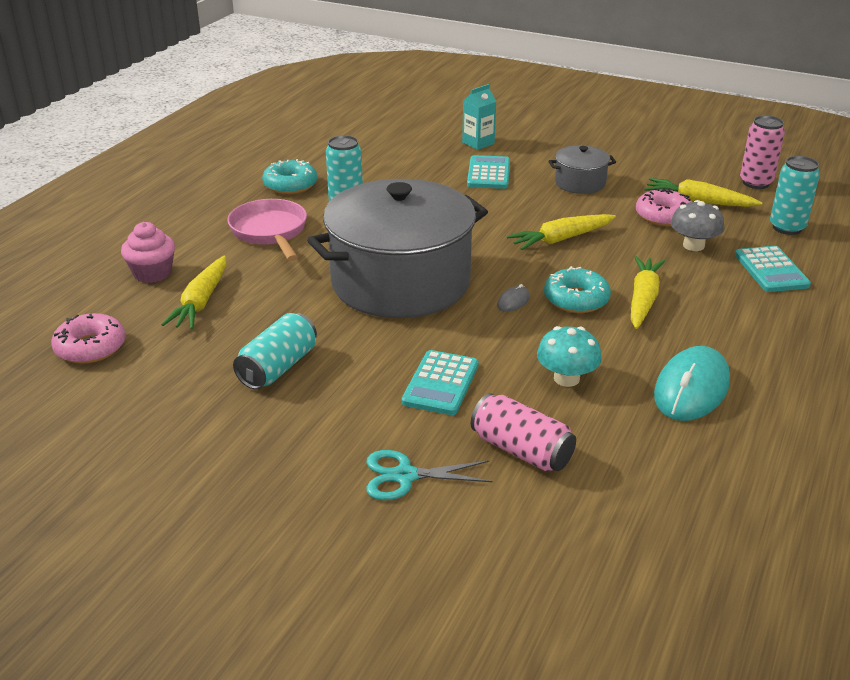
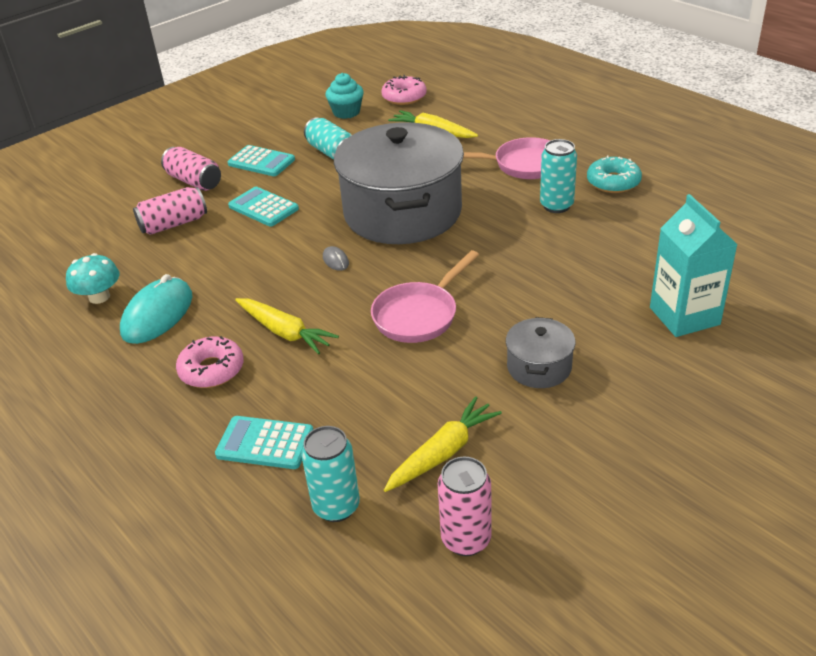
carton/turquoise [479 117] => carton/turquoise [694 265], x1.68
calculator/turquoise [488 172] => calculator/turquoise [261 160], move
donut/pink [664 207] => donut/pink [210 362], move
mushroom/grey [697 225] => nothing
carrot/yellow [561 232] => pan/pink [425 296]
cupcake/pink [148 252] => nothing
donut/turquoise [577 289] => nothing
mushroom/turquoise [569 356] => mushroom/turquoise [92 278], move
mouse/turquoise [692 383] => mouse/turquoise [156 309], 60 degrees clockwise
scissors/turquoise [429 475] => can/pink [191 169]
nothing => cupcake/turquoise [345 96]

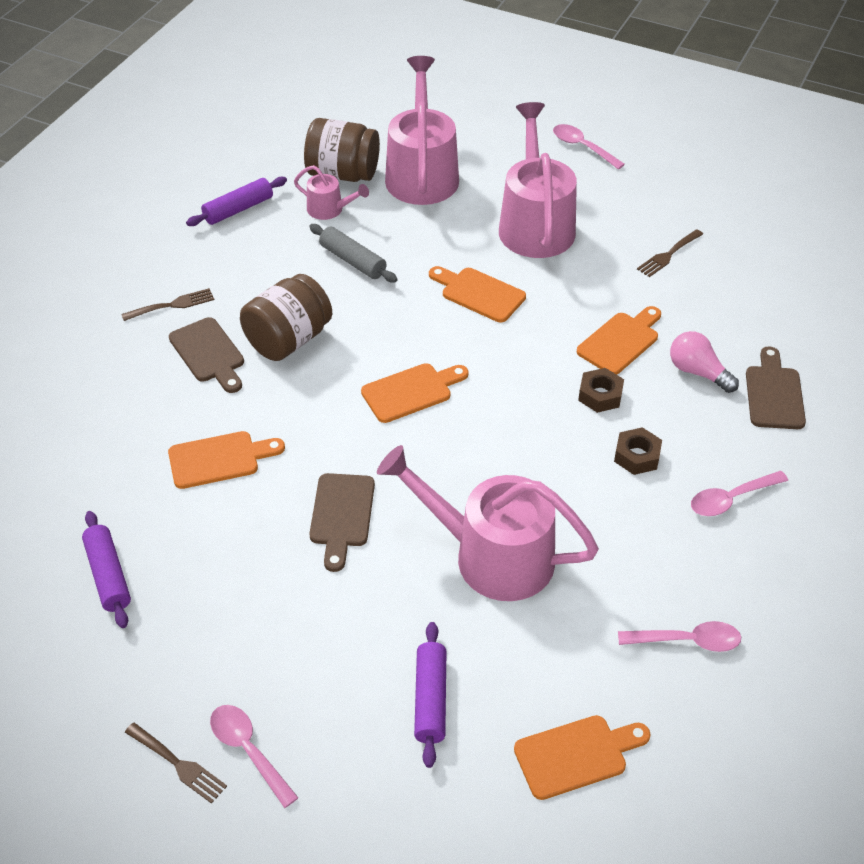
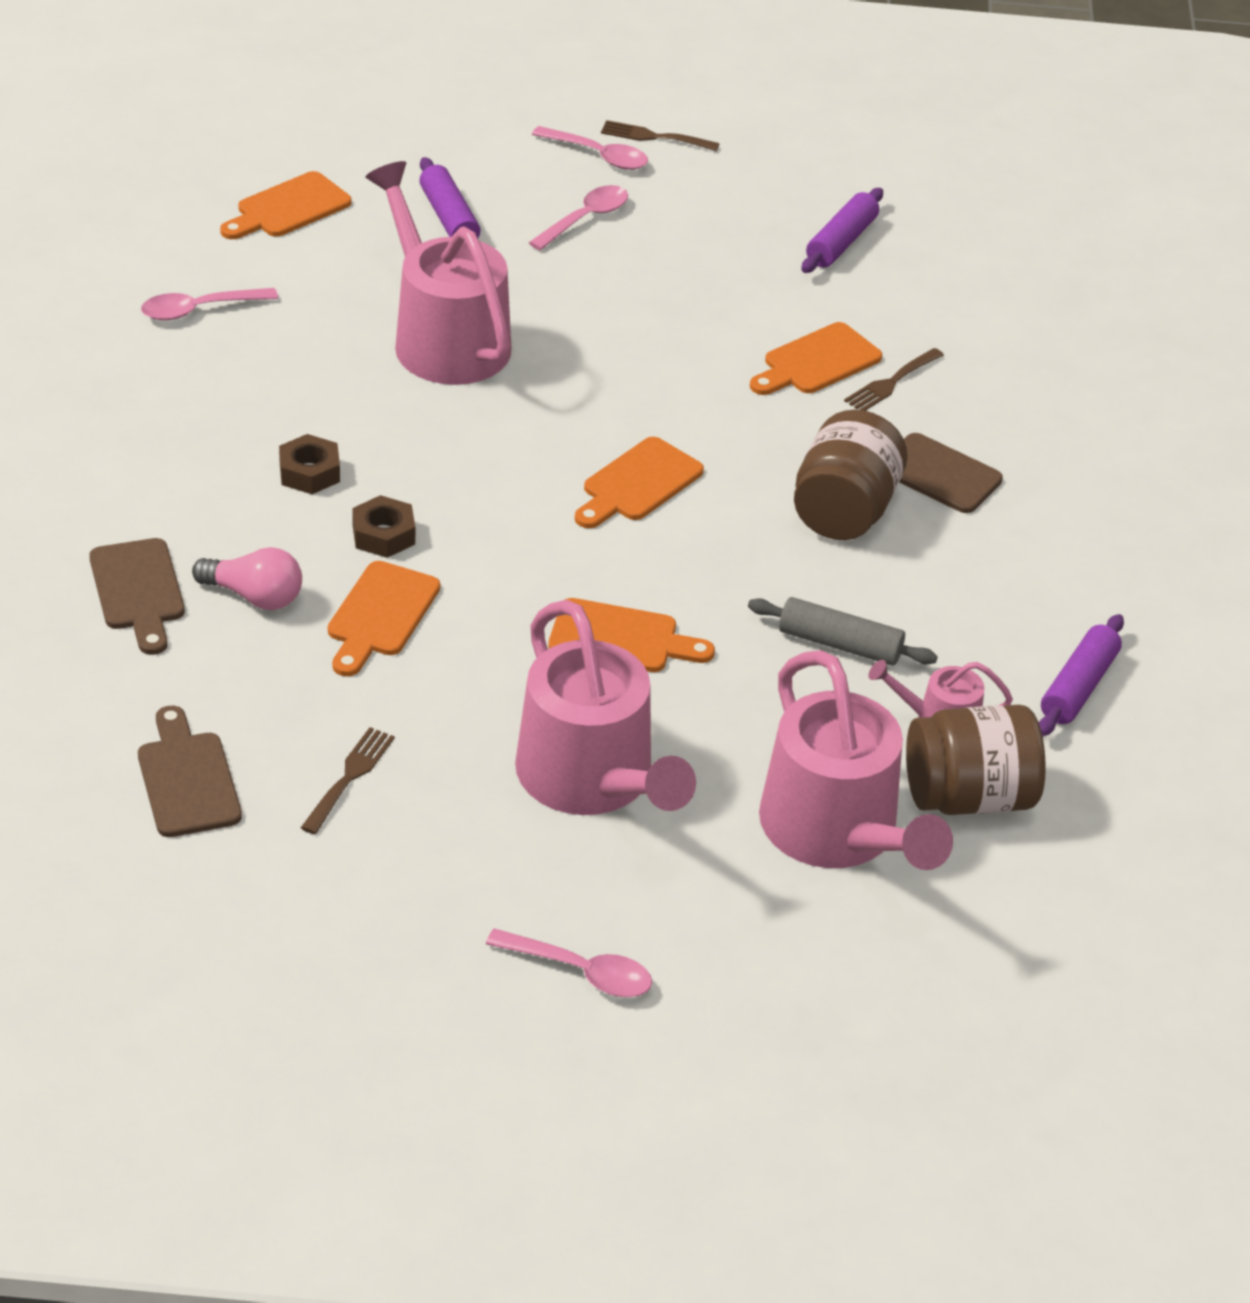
fork/brown [167 304] => fork/brown [894 379], move
watering can/pink [488 523] => watering can/pink [438 273], 120 degrees counterclockwise
spoon/pink [739 493] => spoon/pink [578 217], move
cutting board/brown [342 522] => cutting board/brown [190 771], move
rolling pin/purple [106 569] => rolling pin/purple [842 230], 75 degrees clockwise

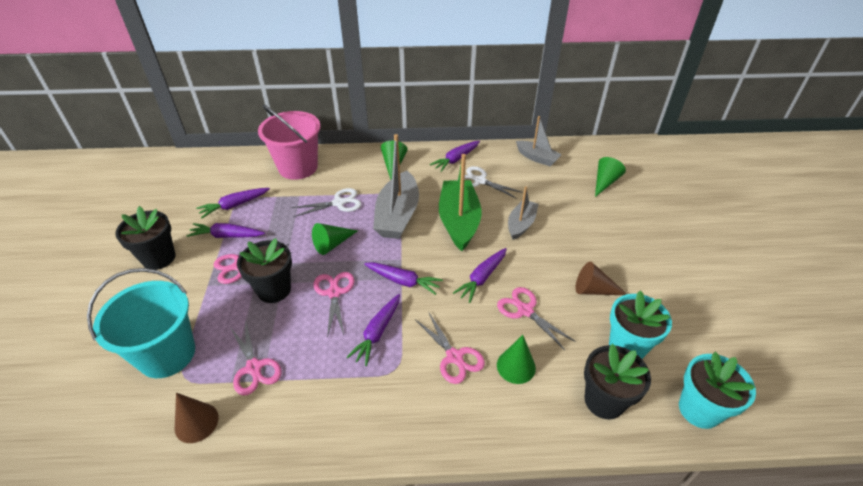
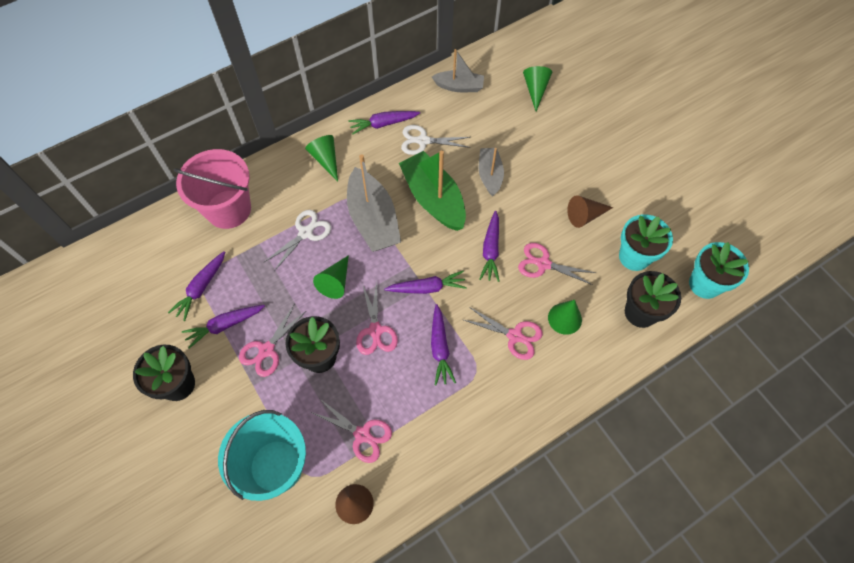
carrot/purple [455 156] => carrot/purple [384 123], 60 degrees clockwise
scissors/pink [334 305] => scissors/pink [377 318], 150 degrees counterclockwise

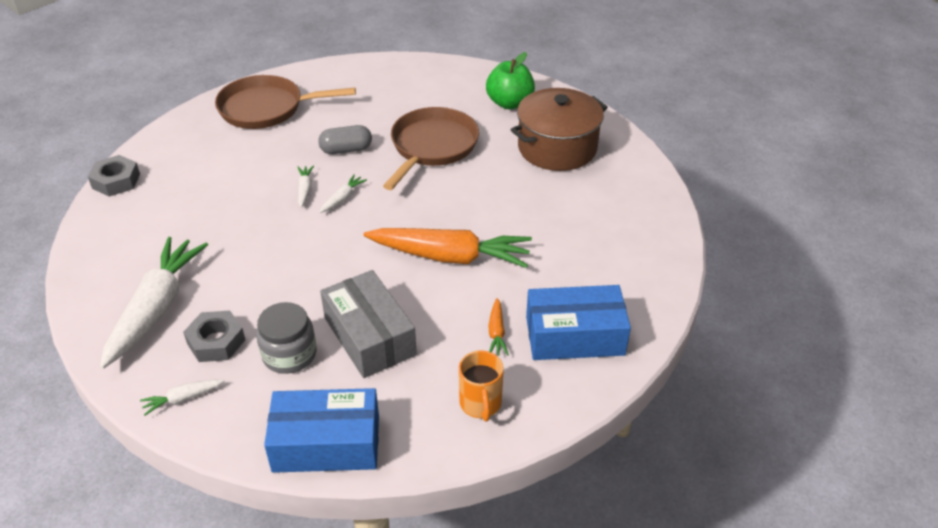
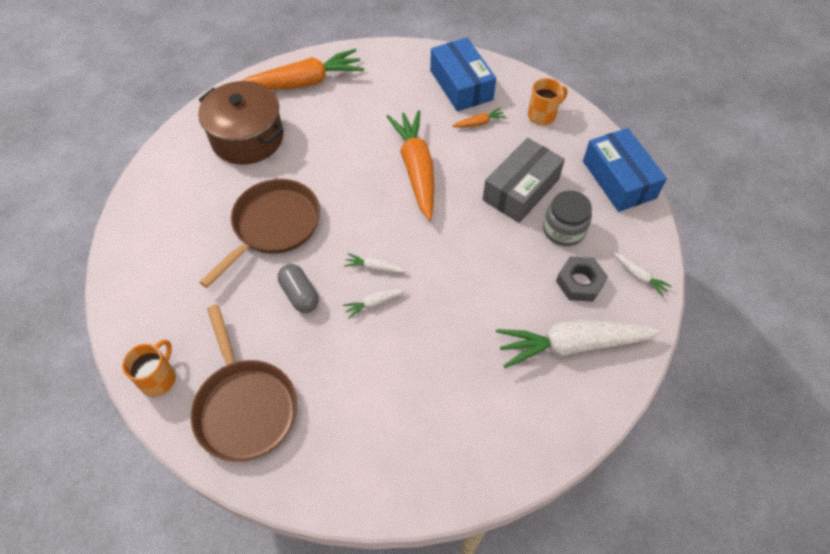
apple/green [510 80] => nothing
pan/brown [431 148] => pan/brown [259 233], 120 degrees clockwise
nut/grey [114 176] => nothing
nothing => carrot/orange [303 69]
nothing => mug/orange [149 368]

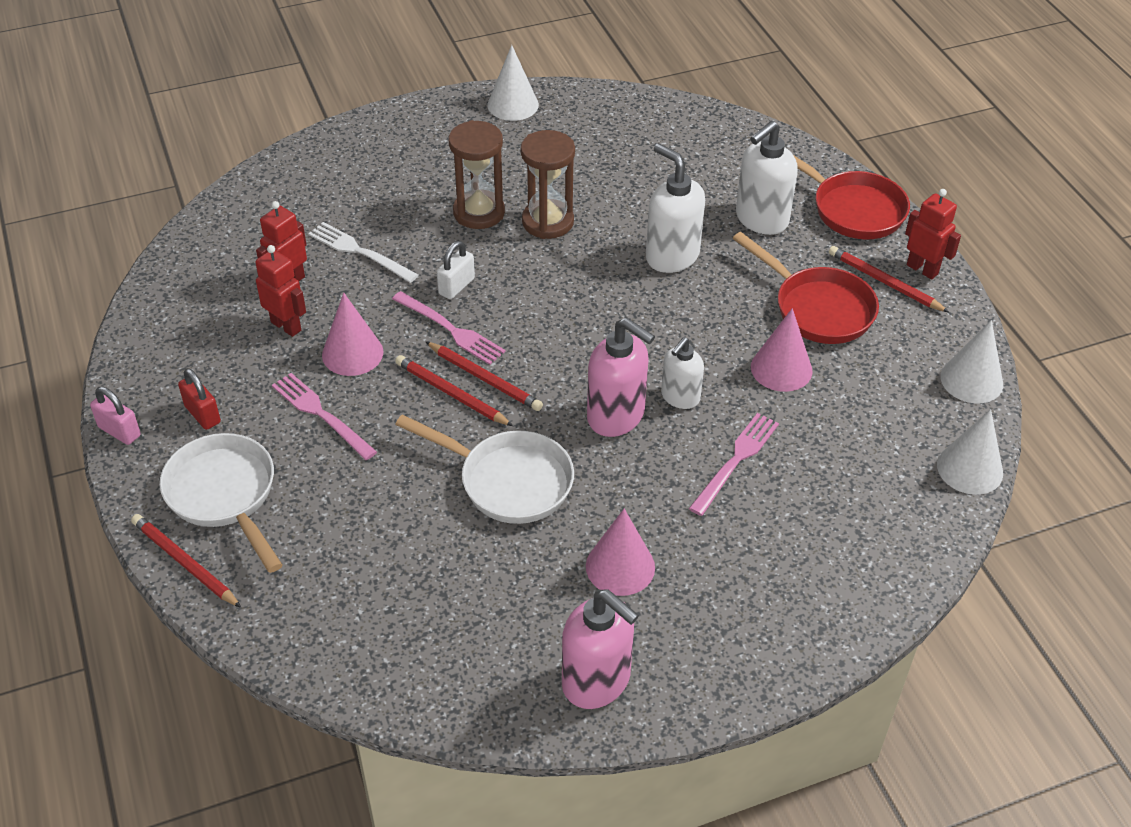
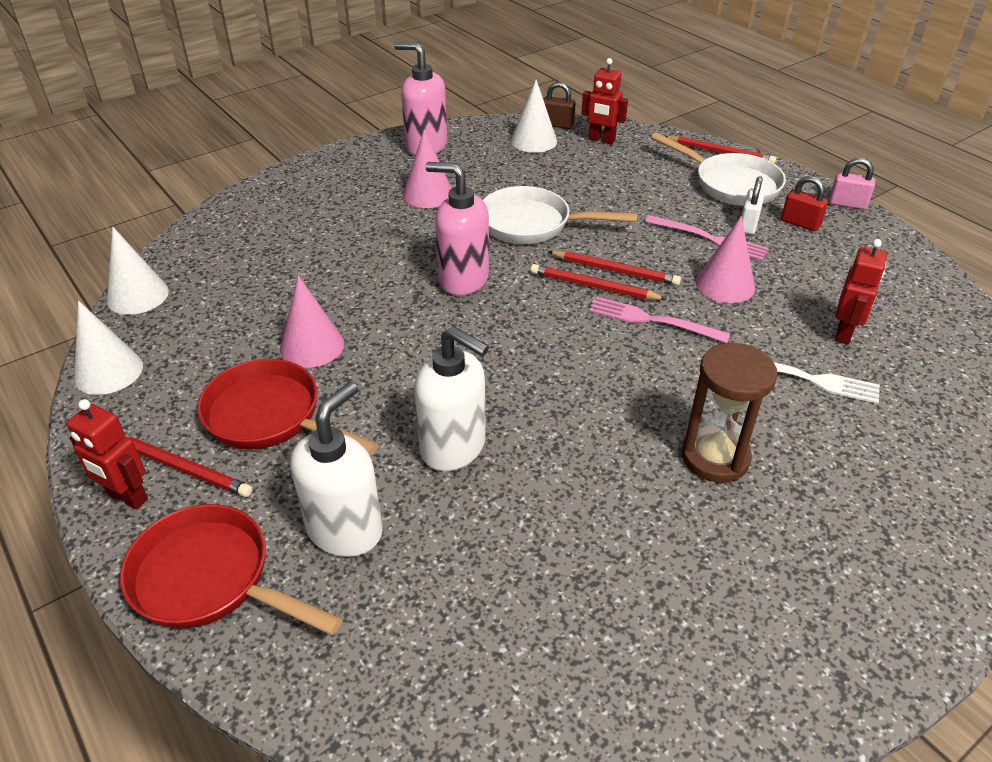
cone/white [513 83] => cone/white [534 116], move
hourglass/brown [548 184] => nothing
padlock/white [456 270] => padlock/white [753 205], move
robot/red [280 291] => robot/red [604 101], move
soap dispenser/white [682 373] => nothing
fork/pink [734 464] => nothing
nothing => padlock/brown [559 105]

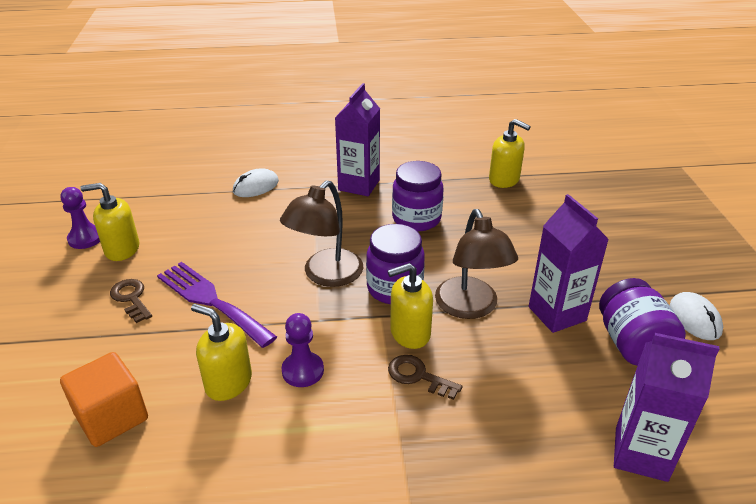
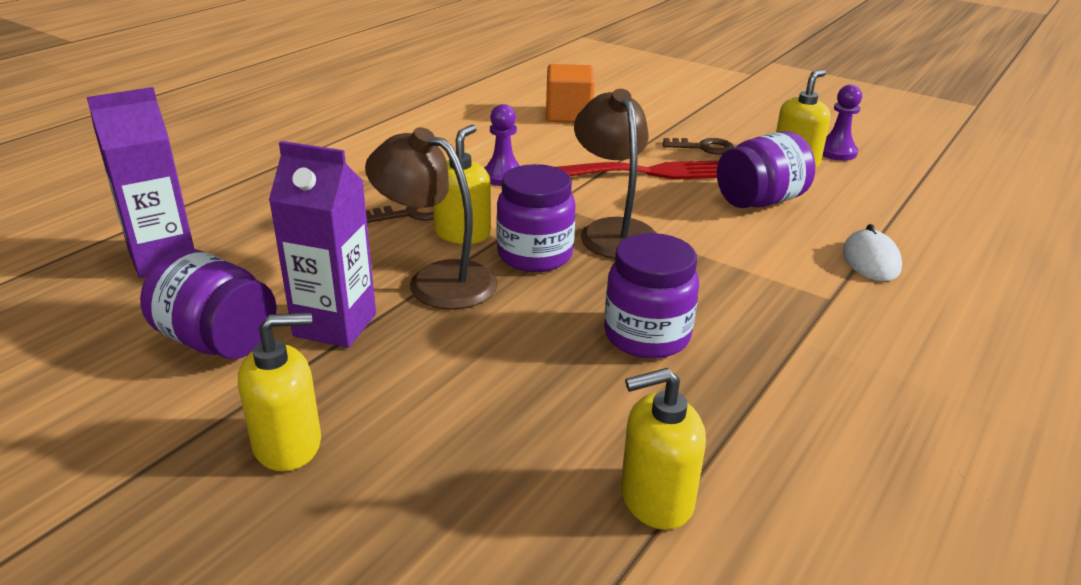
carton/purple [357 139] => nothing
fork/purple [217 305] => fork/red [637 170]
mouse/white [696 316] => nothing
soap dispenser/yellow [221 352] => soap dispenser/yellow [279 392], move
nothing => jar/purple [766 169]

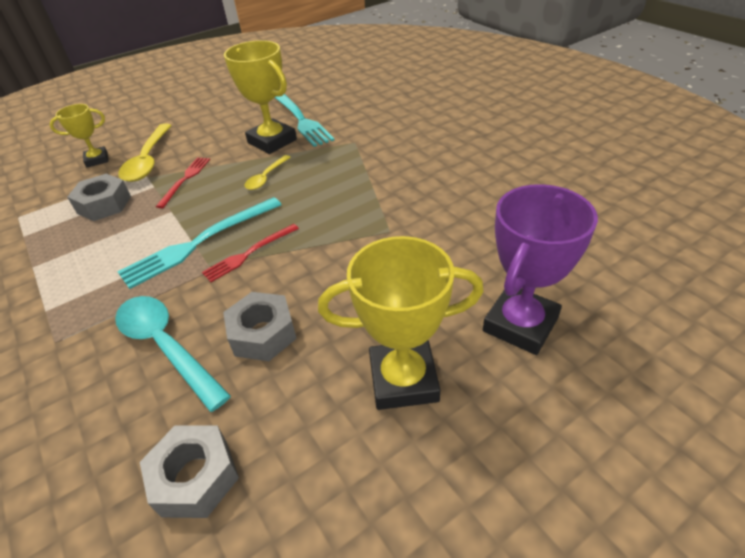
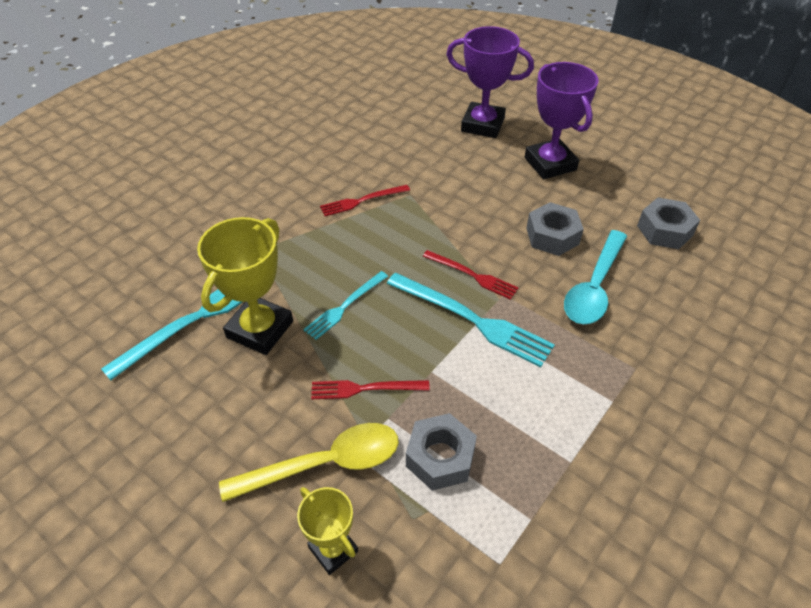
spoon/yellow [268 172] => fork/turquoise [345 305]
trophy/yellow [401 323] => trophy/purple [561 120]
nothing => fork/red [365 200]

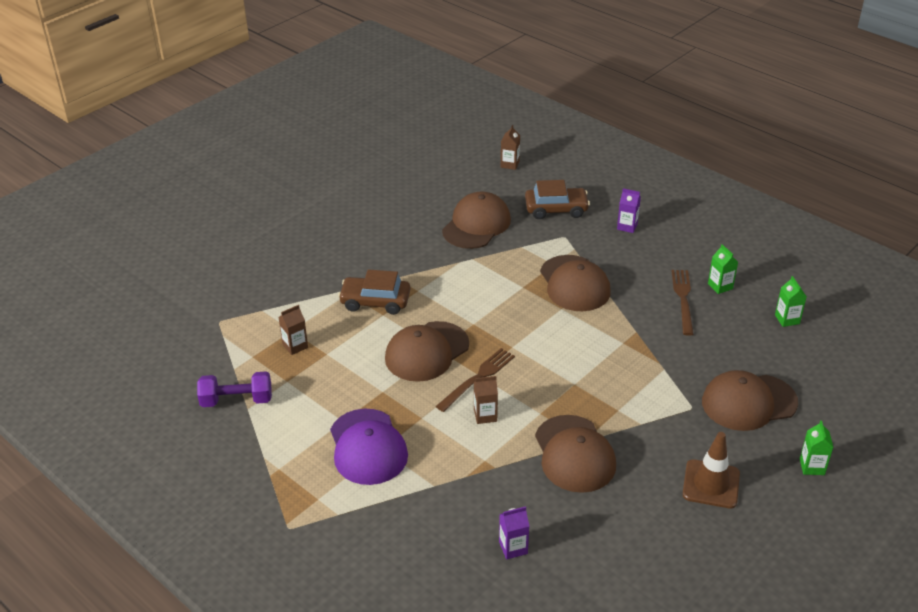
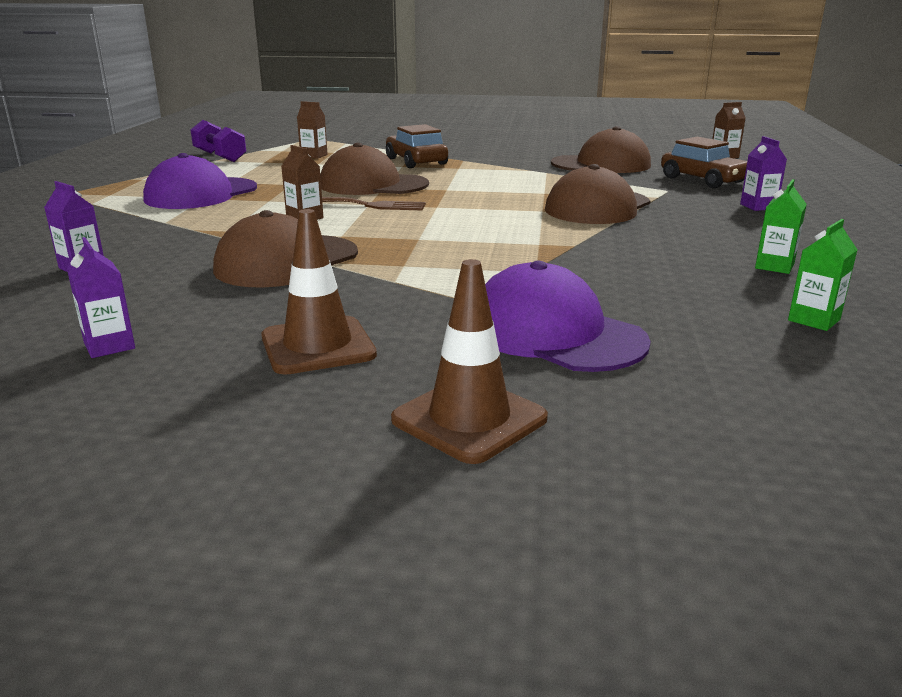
fork/brown [683 303] => nothing
cap/brown [750 400] => cap/purple [568 316]
carton/green [817 447] => traffic cone/brown [469 361]
nothing => carton/purple [101 297]

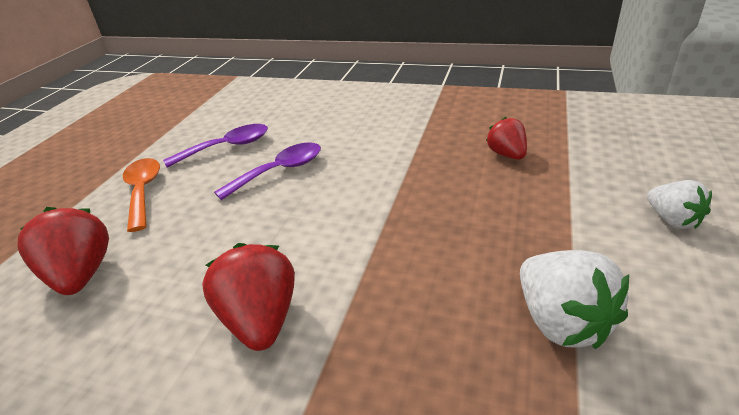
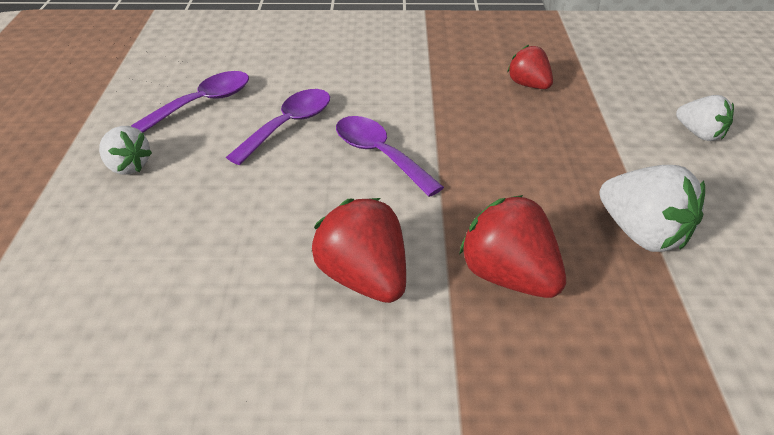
spoon/orange [141 195] => strawberry/white [125 150]
strawberry/red [63 251] => strawberry/red [512 246], move
nothing => spoon/purple [390 156]

